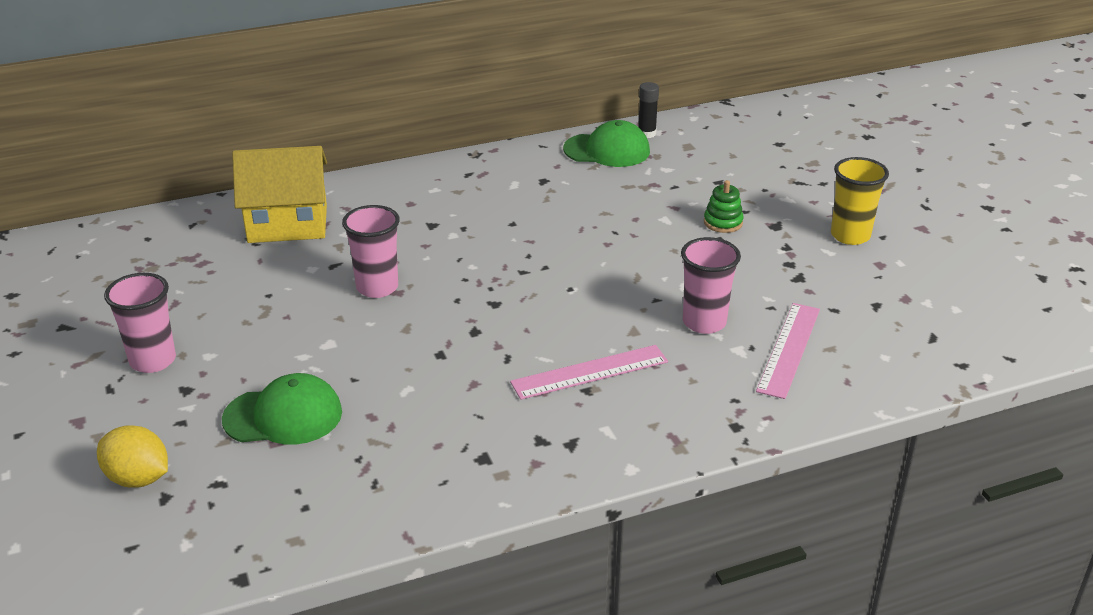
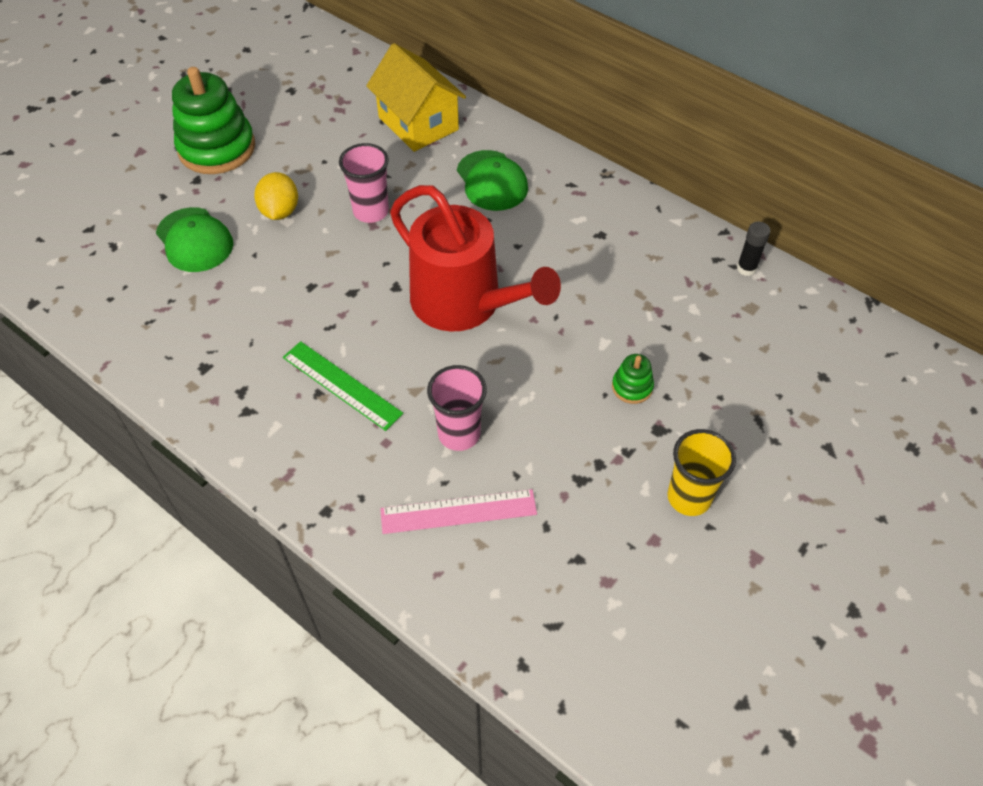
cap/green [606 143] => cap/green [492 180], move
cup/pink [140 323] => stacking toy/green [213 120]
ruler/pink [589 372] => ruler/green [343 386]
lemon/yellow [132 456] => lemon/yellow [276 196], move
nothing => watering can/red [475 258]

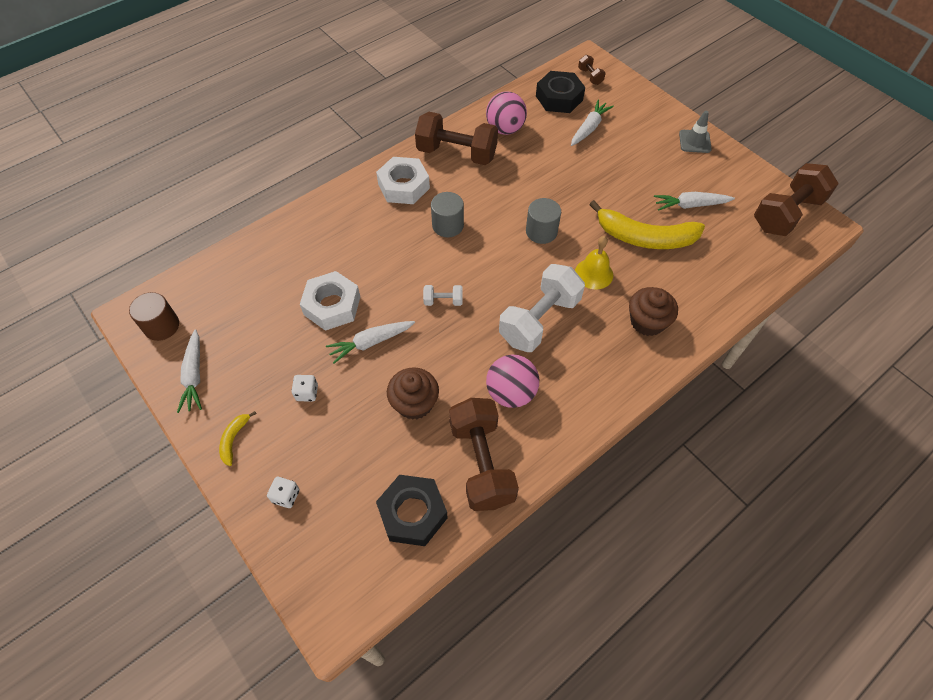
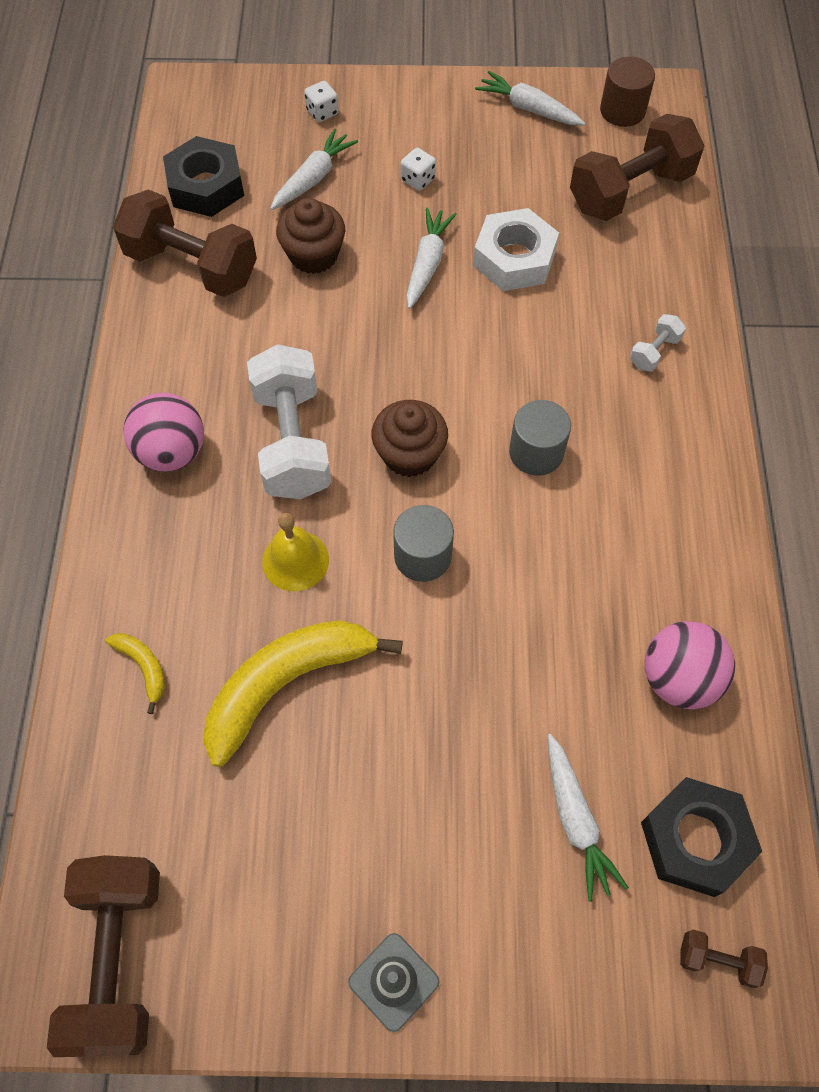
dumbbell/brown [456 138] => dumbbell/brown [637 167], move
nut/white [403 180] => nothing
carrot/white [694 201] => carrot/white [314 169], move
dumbbell/white [443 295] => dumbbell/white [658 343], move
cupcake/brown [653 311] => cupcake/brown [410 438], move
ball/pink [512 381] => ball/pink [163 432], move
banana/yellow [238 438] => banana/yellow [135 673], move

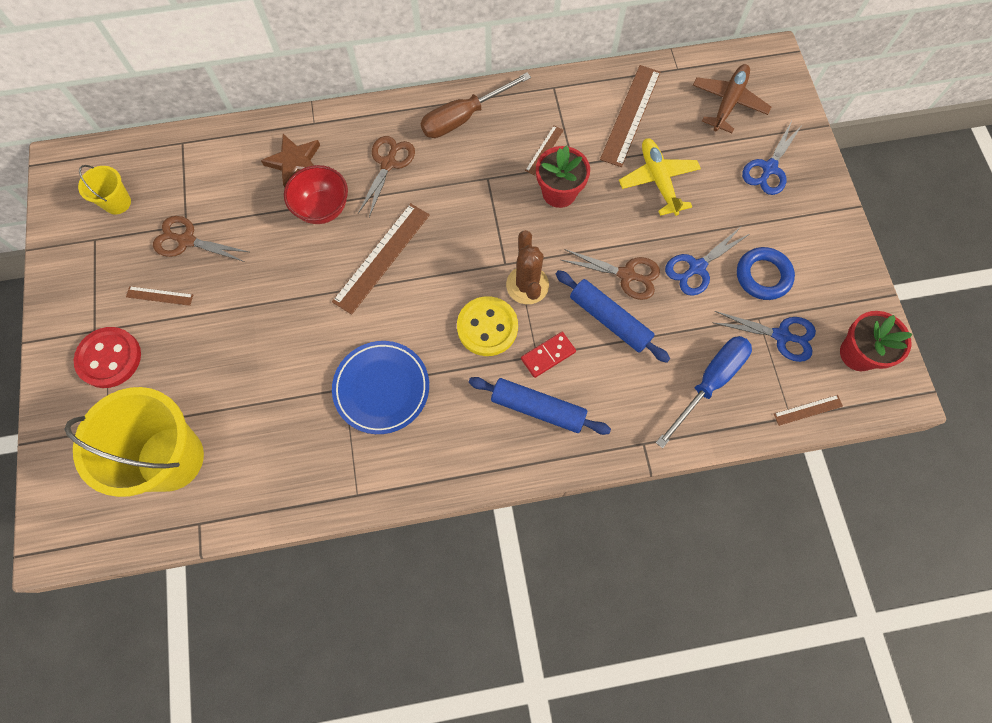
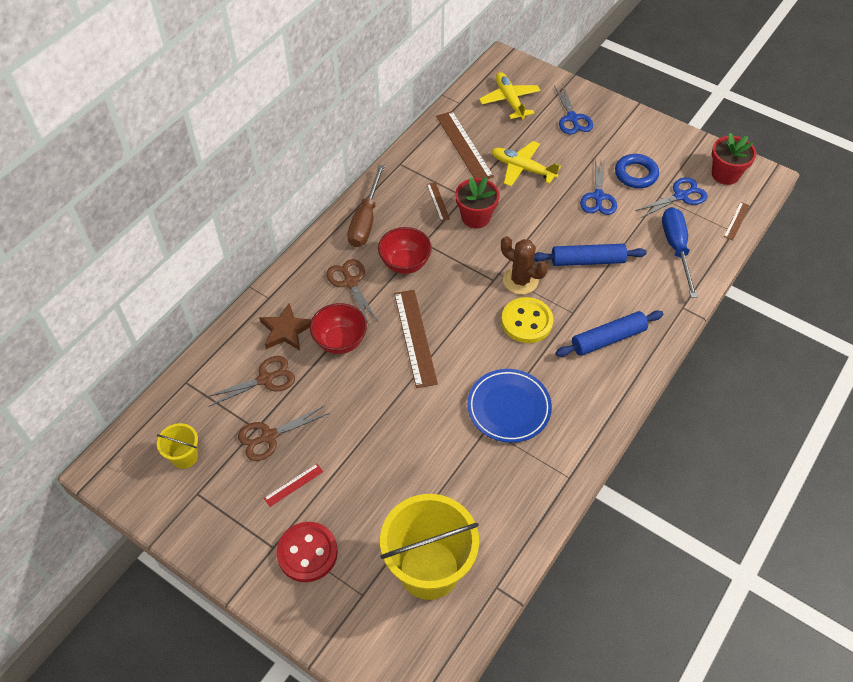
plane/brown [732 98] => plane/yellow [510 95]
scissors/brown [610 274] => scissors/brown [250 381], move
ruler/brown [159 296] => ruler/red [293 485]
domino/red [548 355] => nothing
nothing => bowl/red [405 250]

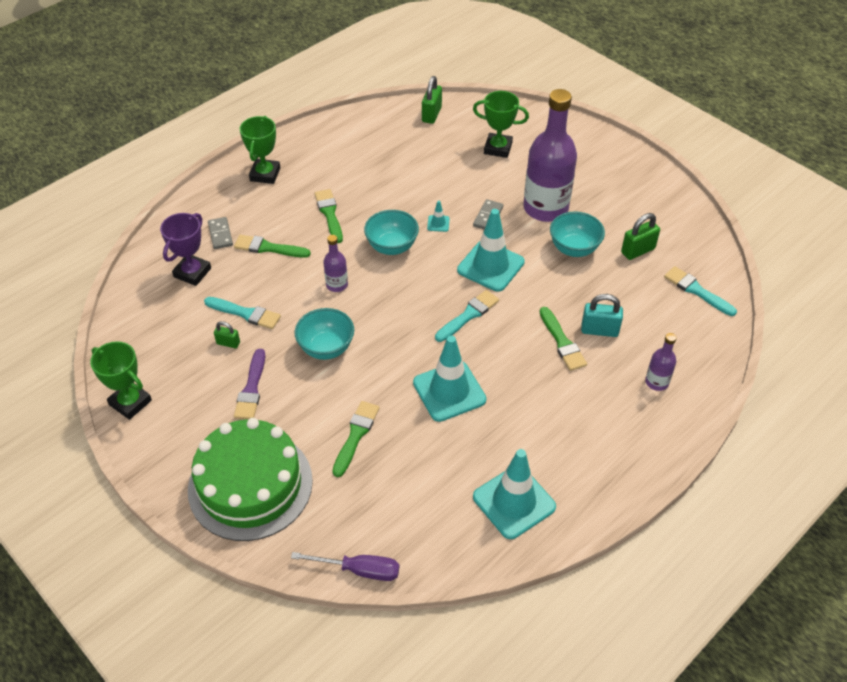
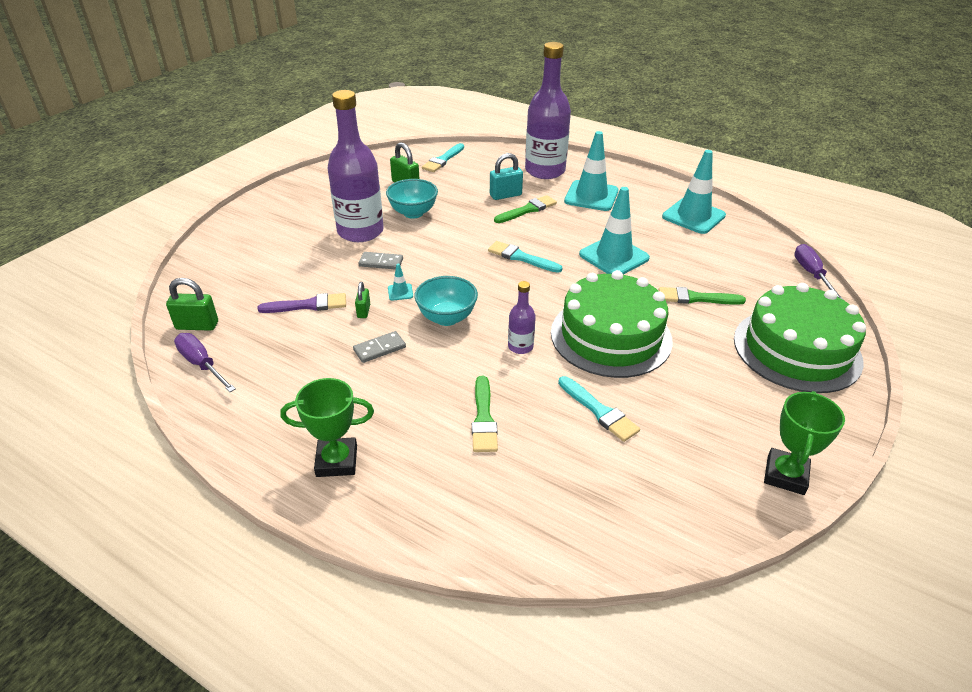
trophy/green [501 124] => nothing
brush/green [329 216] => nothing
traffic cone/turquoise [491 250] => traffic cone/turquoise [591 171], move
trophy/purple [185 249] => nothing
domino/grey [220 233] => domino/grey [379 347], move
padlock/turquoise [602 315] => padlock/turquoise [506 176], 75 degrees clockwise
brush/turquoise [242 313] => brush/turquoise [599 409], 135 degrees clockwise
bowl/turquoise [324 334] => cake/green [612 324]
padlock/green [227 334] => padlock/green [362 300], move
bottle/purple [661 362] => bottle/purple [548 110], x2.21
brush/purple [249 384] => brush/purple [301 303], move
nothing => screwdriver/purple [205 362]

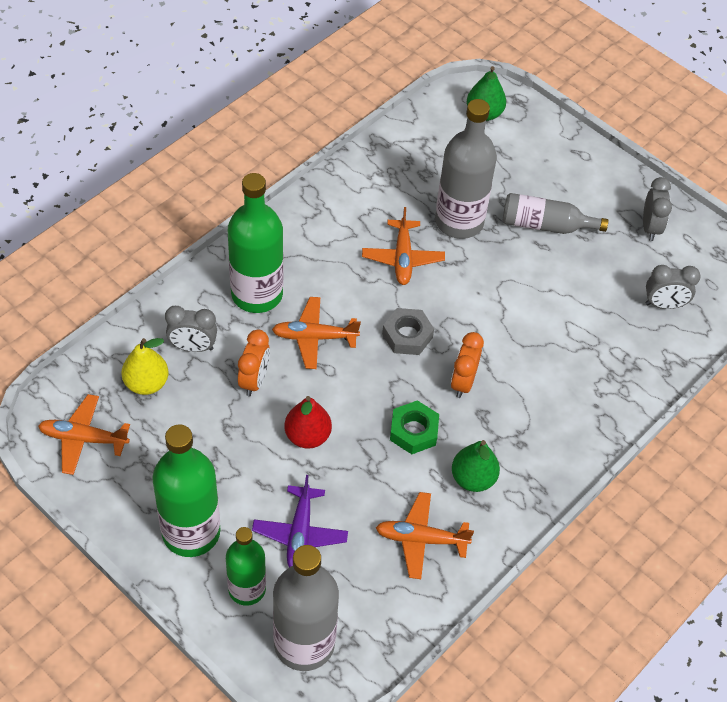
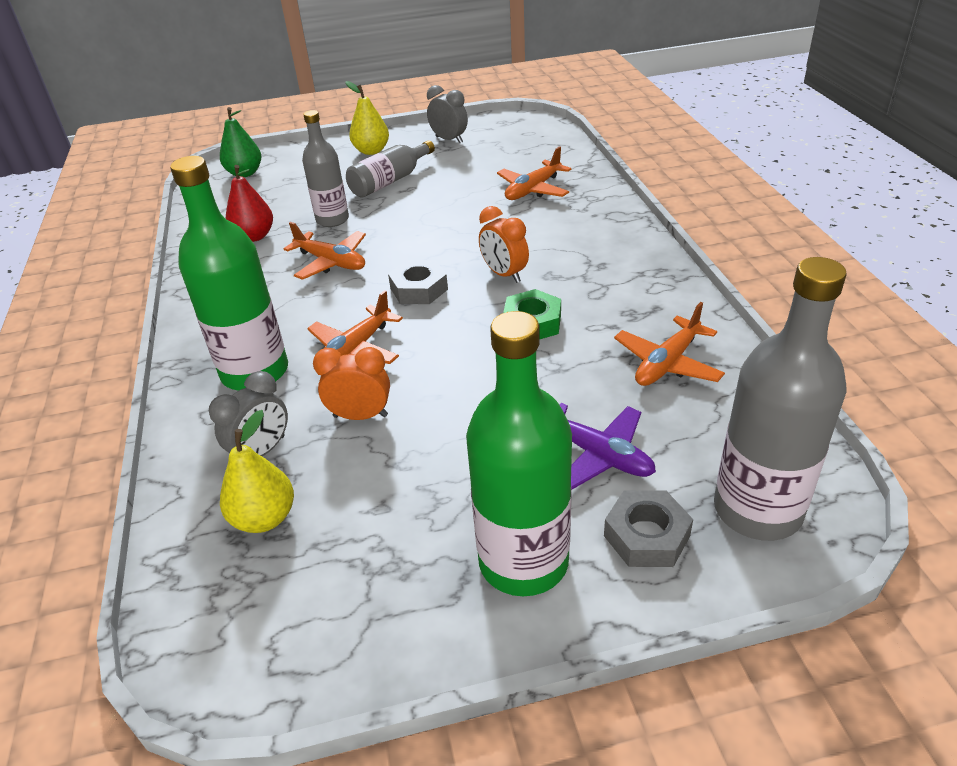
bottle/grey [466 169] => bottle/grey [325 168], x0.63
clock/grey [673 287] => nothing
clock/orange [254 363] => clock/orange [351 383], 45 degrees counterclockwise
plane/orange [84 434] => plane/orange [534 173], move
pear/red [308 422] => pear/red [249 203], move
pear/green [476 466] => nothing
bottle/green [246 566] => nut/grey [648 528]
nothing => pear/yellow [367 118]

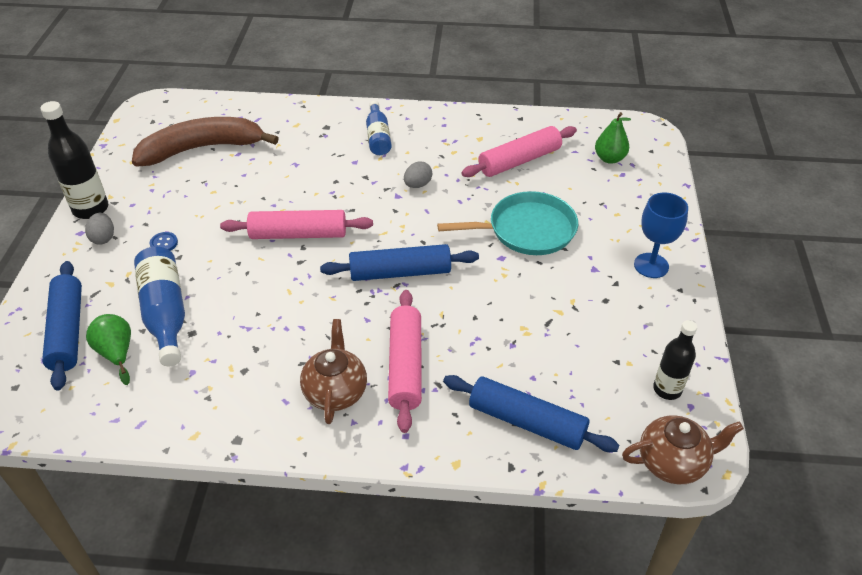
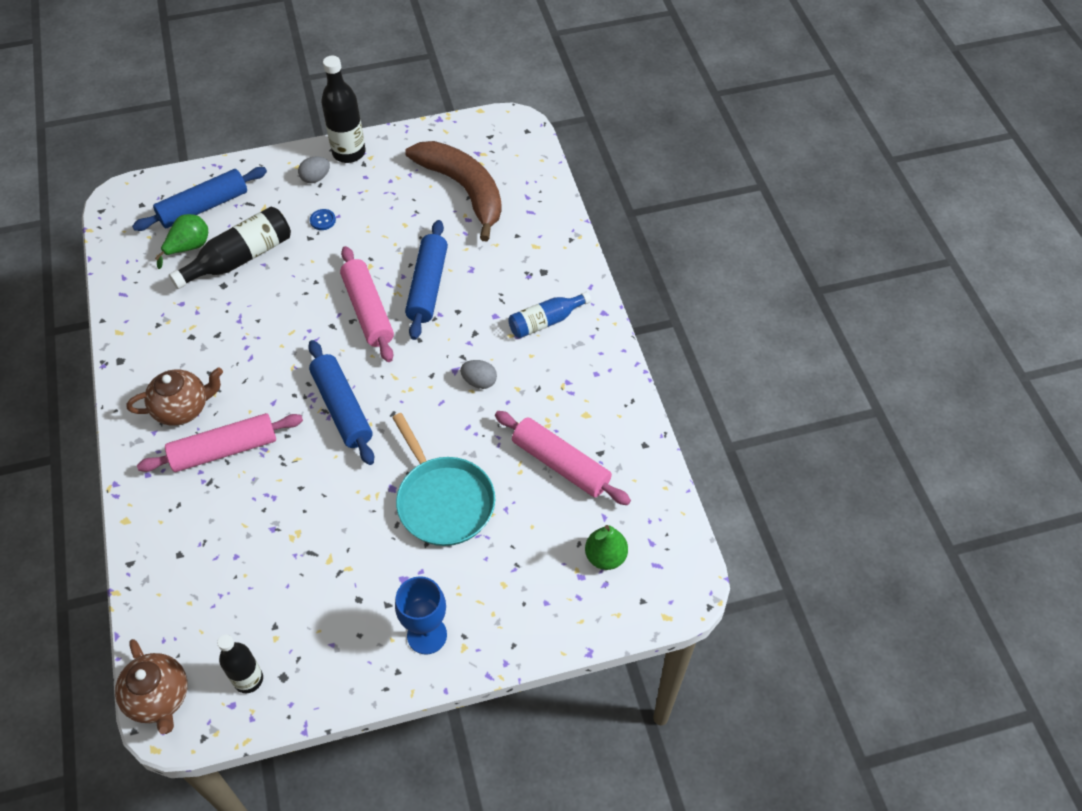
bottle/blue [159 306] => bottle/black [230 248]
rolling pin/blue [531 413] => rolling pin/blue [426 280], move

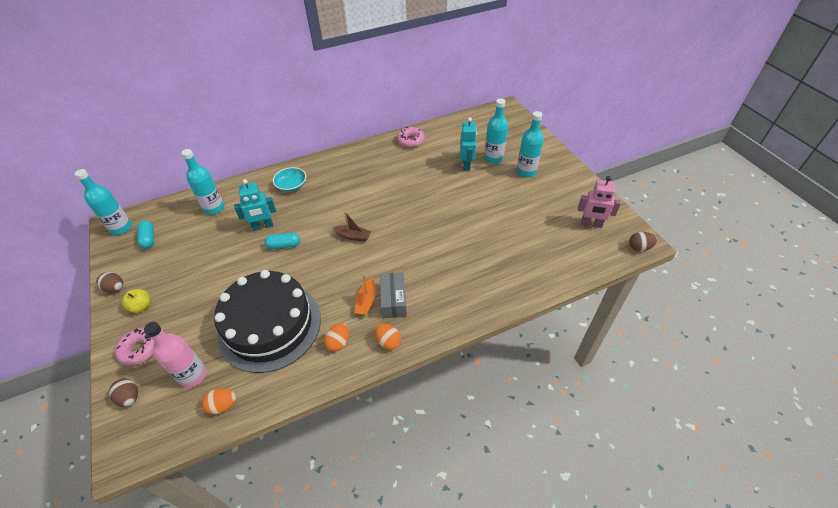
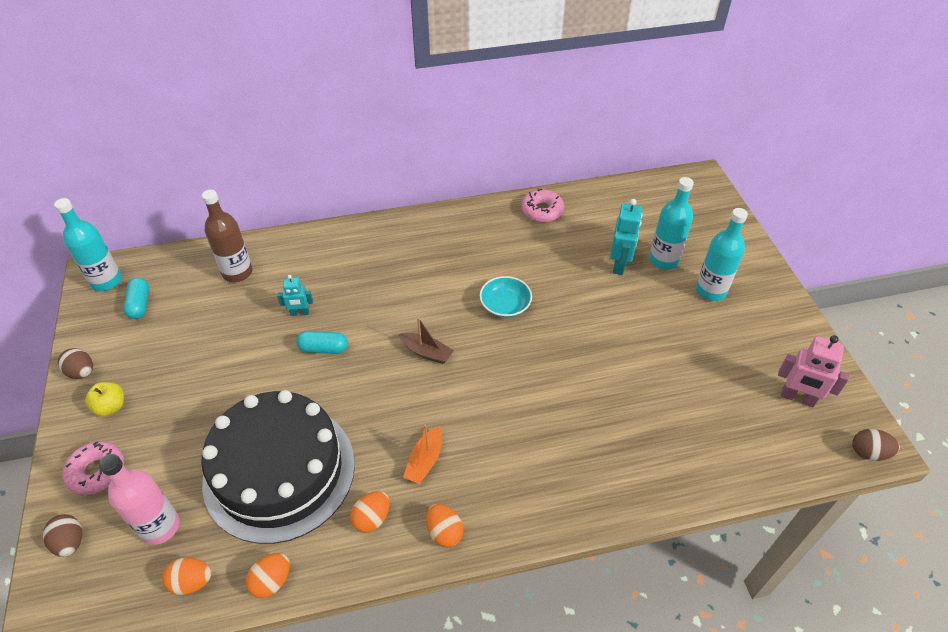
bottle/turquoise [202 182] => bottle/brown [227 236]
bowl/turquoise [289 179] => bowl/turquoise [505 297], move
robot/turquoise [255 205] => robot/turquoise [295 295], x0.61
box/grey [393 295] => nothing
nothing => egg/orange [268 575]

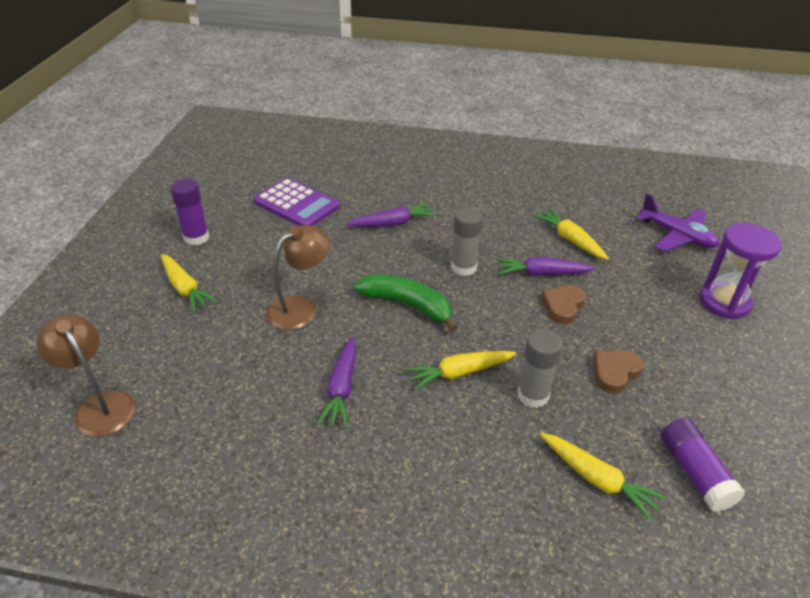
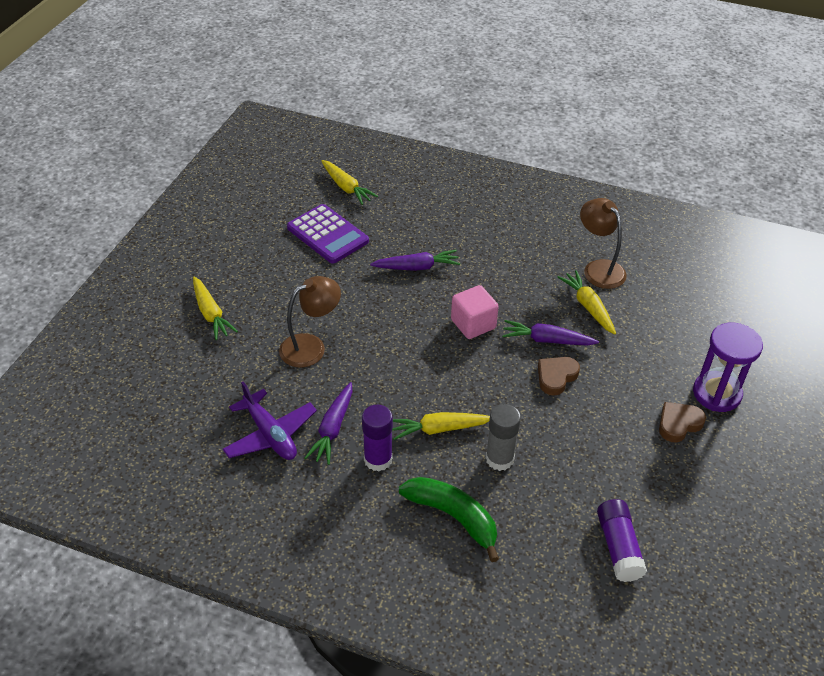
glue stick/purple [189 212] => glue stick/purple [377 438], move
plane/purple [678 222] => plane/purple [270 420], move
glue stick/grey [467 241] => cube/pink [475 312]
banana/green [405 303] => banana/green [449 519], move
lamp/brown [86 376] => lamp/brown [603 243], move
heart/brown [618 372] => heart/brown [682 422], move
carrot/yellow [603 477] => carrot/yellow [349 182], move

